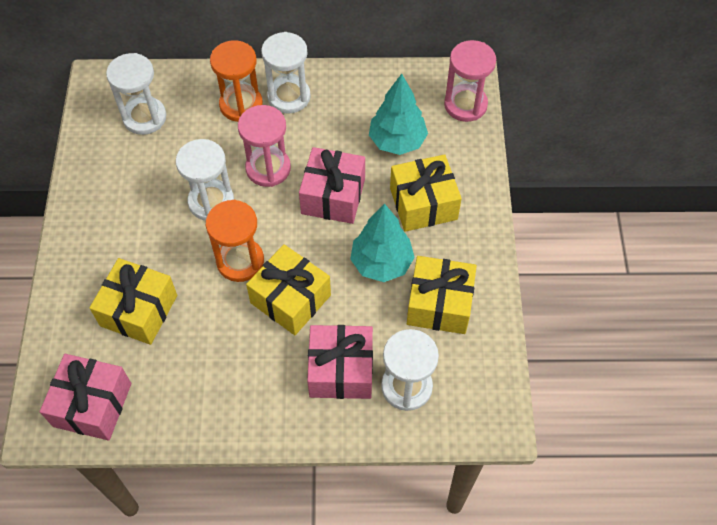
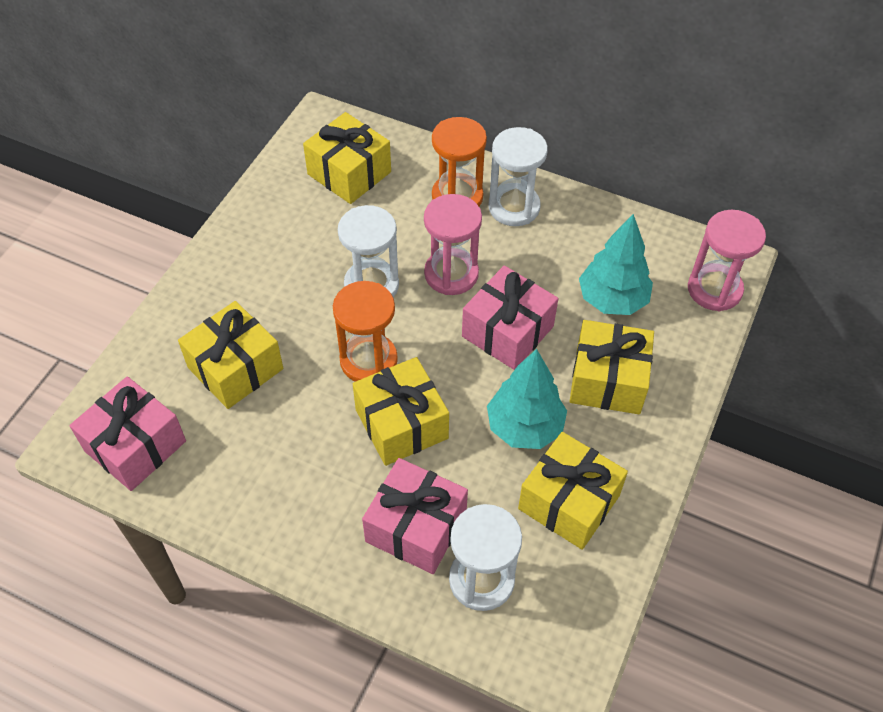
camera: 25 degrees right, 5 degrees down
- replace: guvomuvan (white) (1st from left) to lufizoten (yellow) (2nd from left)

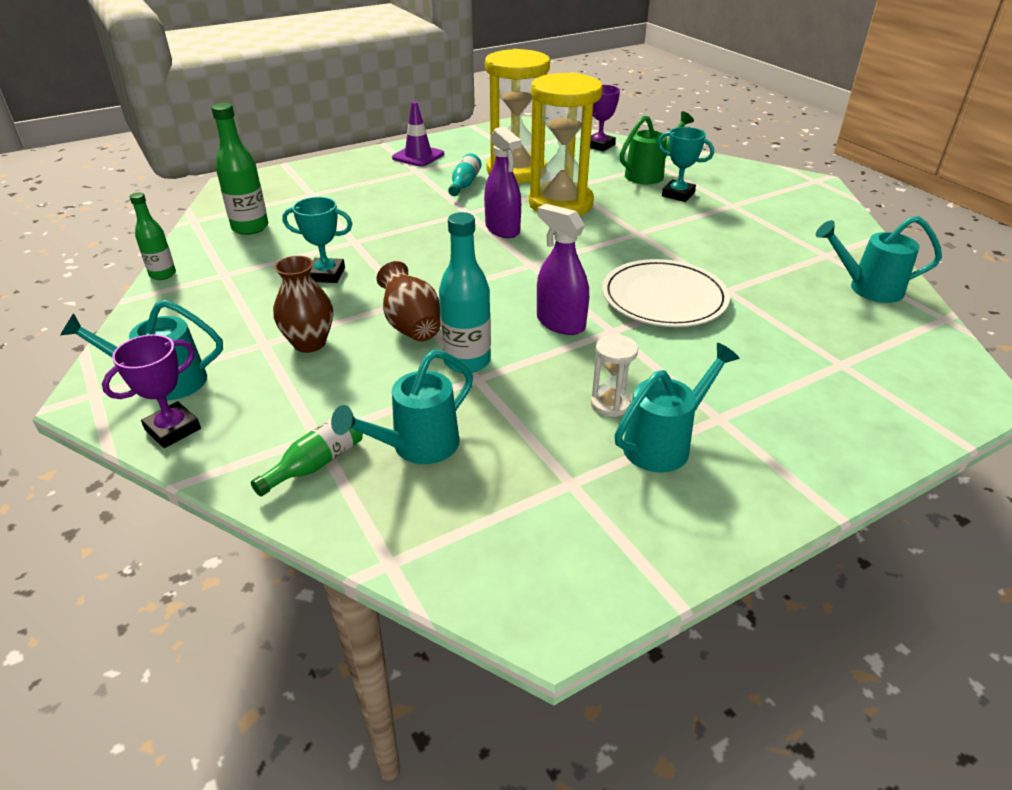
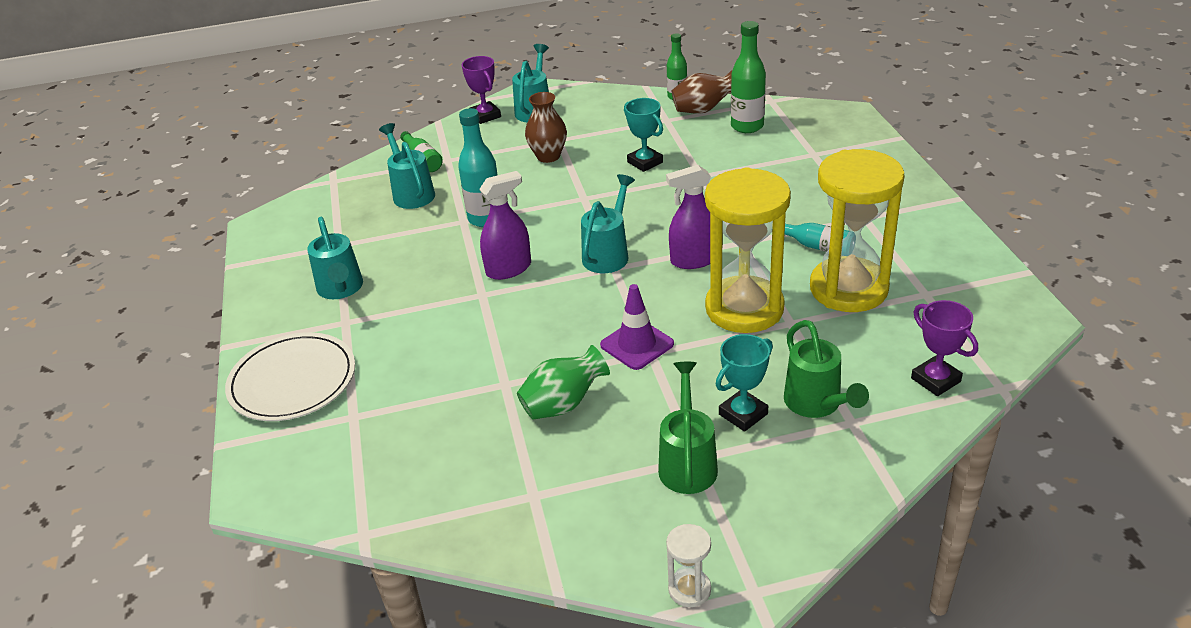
camera: 110 degrees right, 0 degrees up
- insert: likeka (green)
- insert: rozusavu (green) (1st from left)
- move: likeka (brown) (2nd from left)
- move: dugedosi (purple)
- move: guvomuvan (white)
- move: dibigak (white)
- move: rozusavu (turquoise) (4th from left)
- rotate: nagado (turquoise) (1st from left) 60 degrees counterclockwise

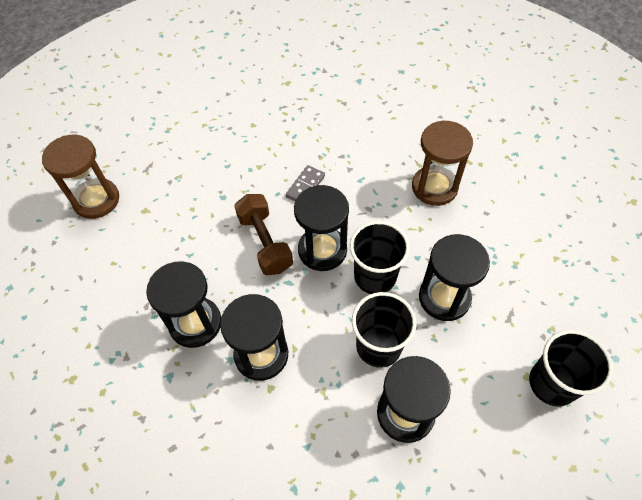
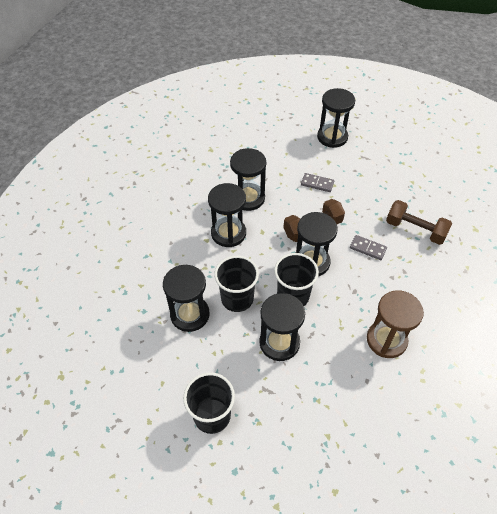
camera: 85 degrees right, 5 degrees down
- insert: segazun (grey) (1st from left)
- insert: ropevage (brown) (2nd from left)
- recolor: guvomuvan (brown) (1st from left) to guvomuvan (black) (6th from left)

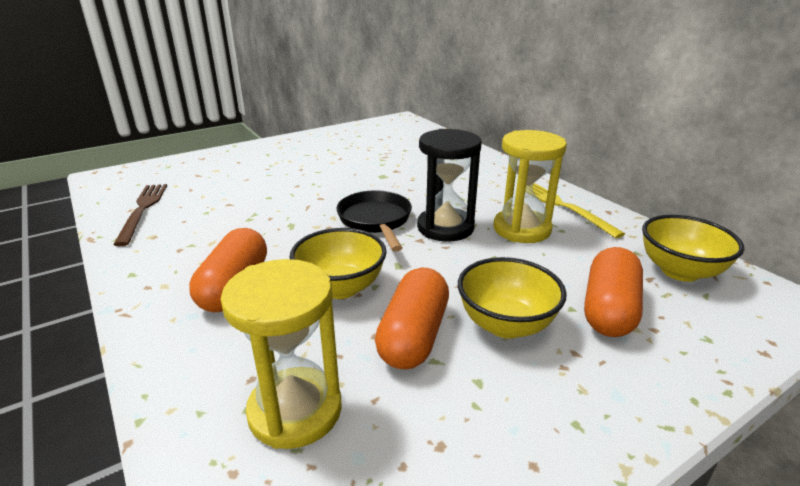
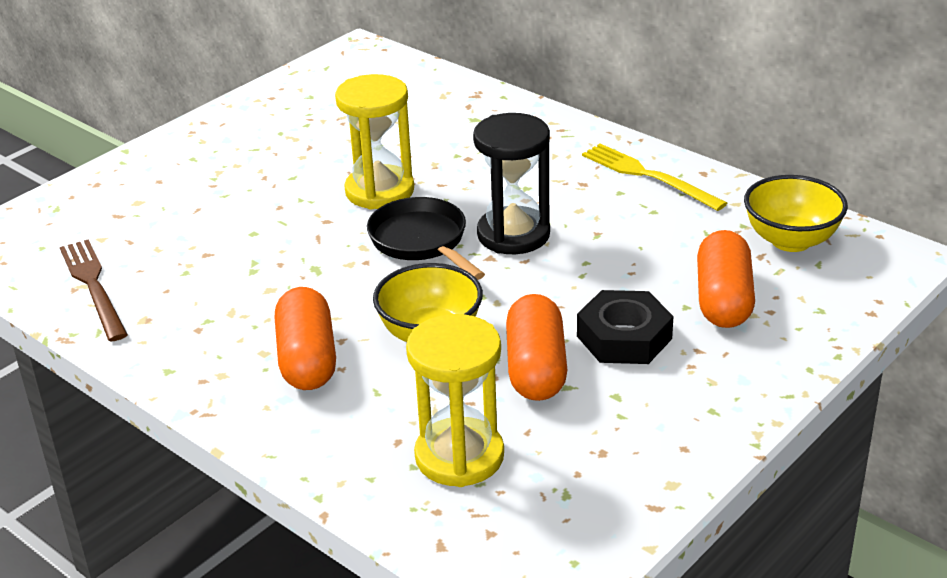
camera: 15 degrees left, 5 degrees up
- move: guvomuvan (yellow) (2nd from left in the first image) to guvomuvan (yellow) (1st from left)
- replace: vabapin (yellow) (2nd from left) to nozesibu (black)

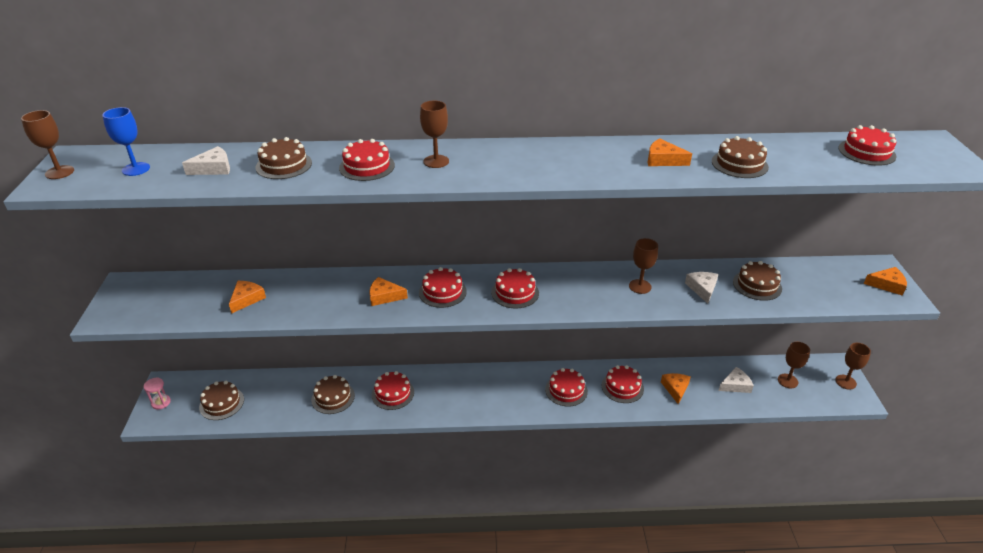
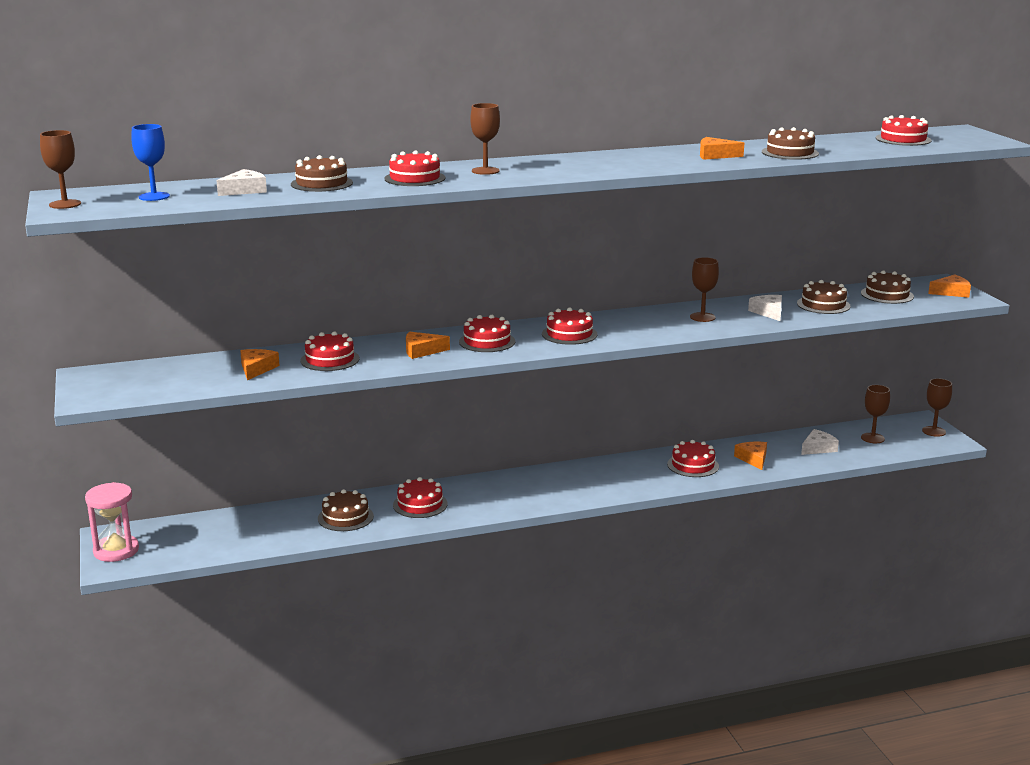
camera: 15 degrees left, 15 degrees down
- move: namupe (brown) (1st from left in the first image) to namupe (brown) (5th from left)
- move: namupe (red) (5th from left in the first image) to namupe (red) (1st from left)
- resize: guvomuvan (pink) x1.79

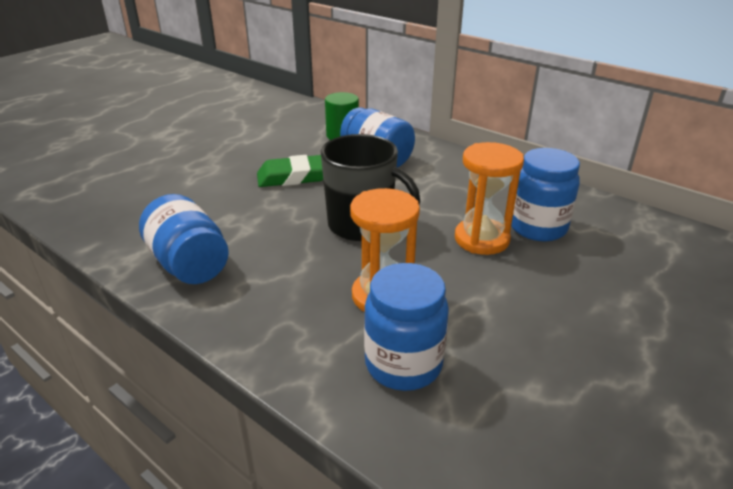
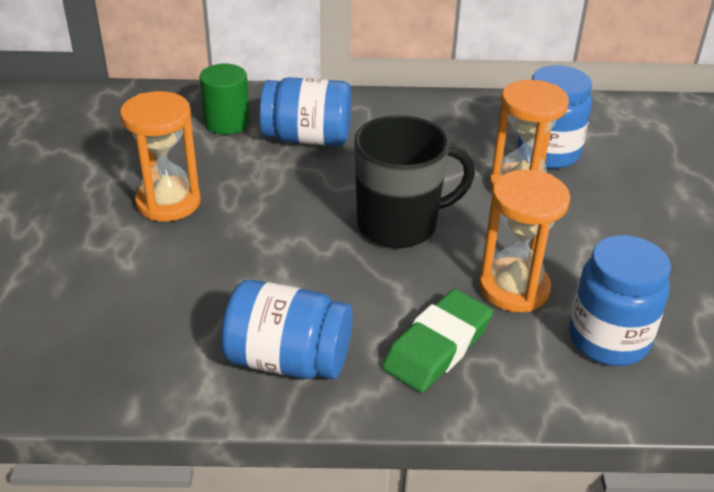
camera: 40 degrees left, 5 degrees up
- insert: guvomuvan (orange) (1st from left)
- move: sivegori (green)

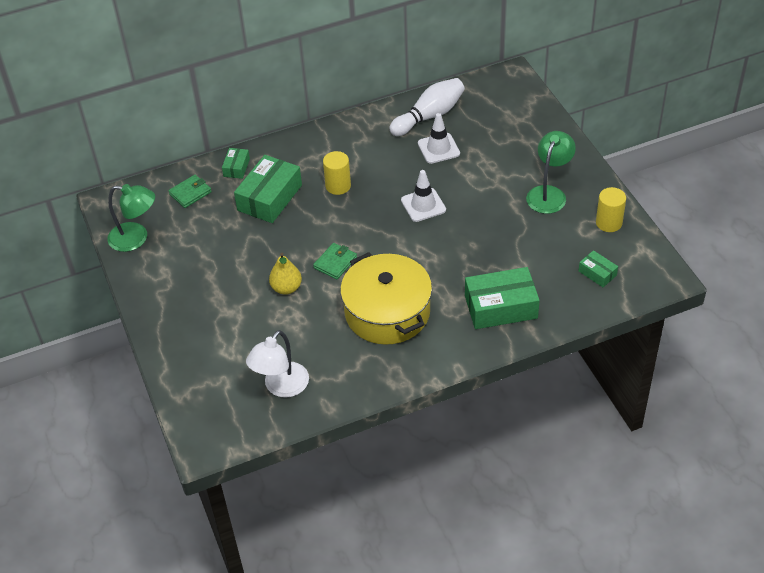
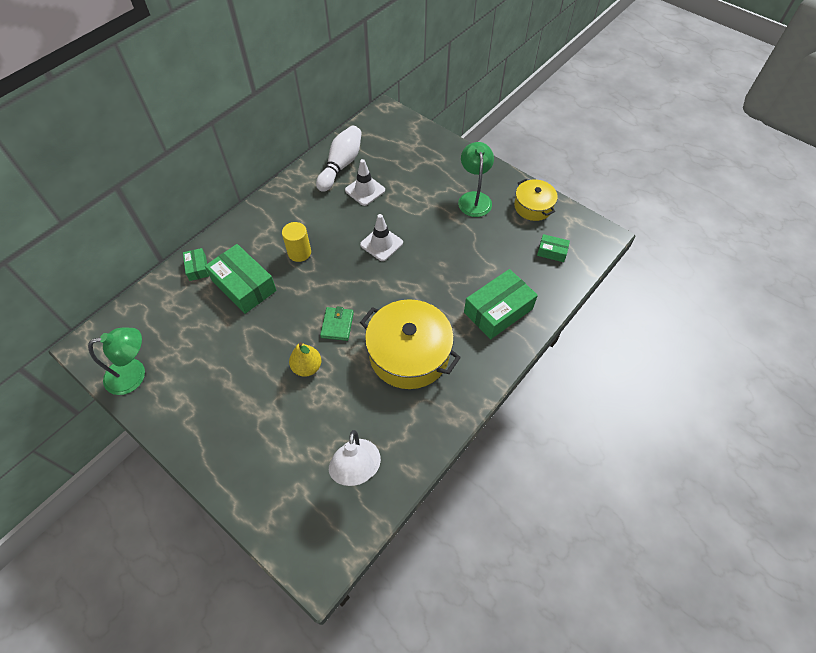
camera: 30 degrees left, 10 degrees up
- delete: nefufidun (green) (1st from left)
- replace: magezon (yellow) (2nd from left) to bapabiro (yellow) (2nd from left)
- rotate: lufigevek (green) (2nd from left) 45 degrees counterclockwise

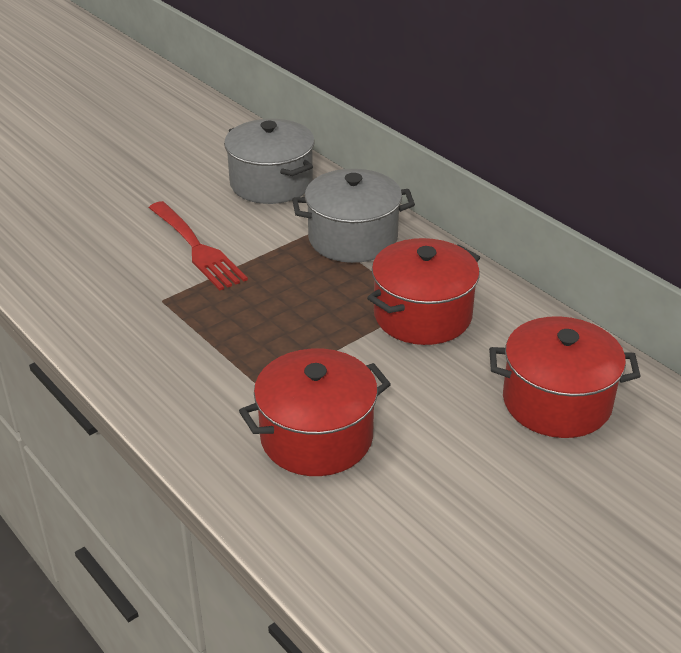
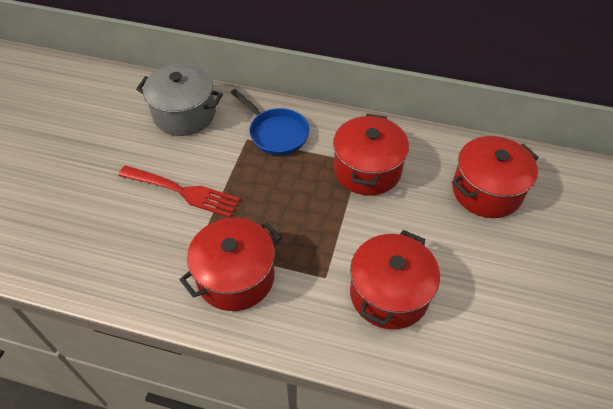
camera: 35 degrees left, 15 degrees up
- insert: bapabiro (red) (1st from left)
- replace: bapabiro (grey) (2nd from left) to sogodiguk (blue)

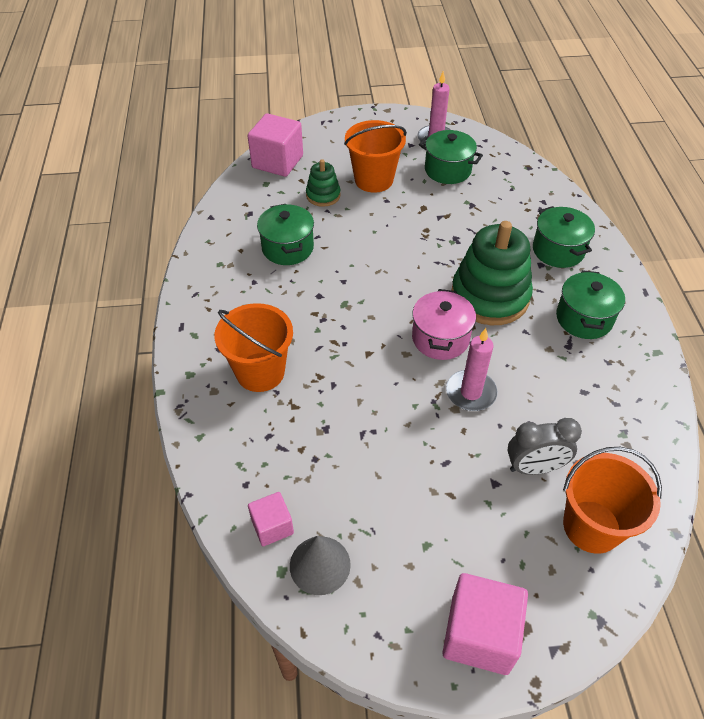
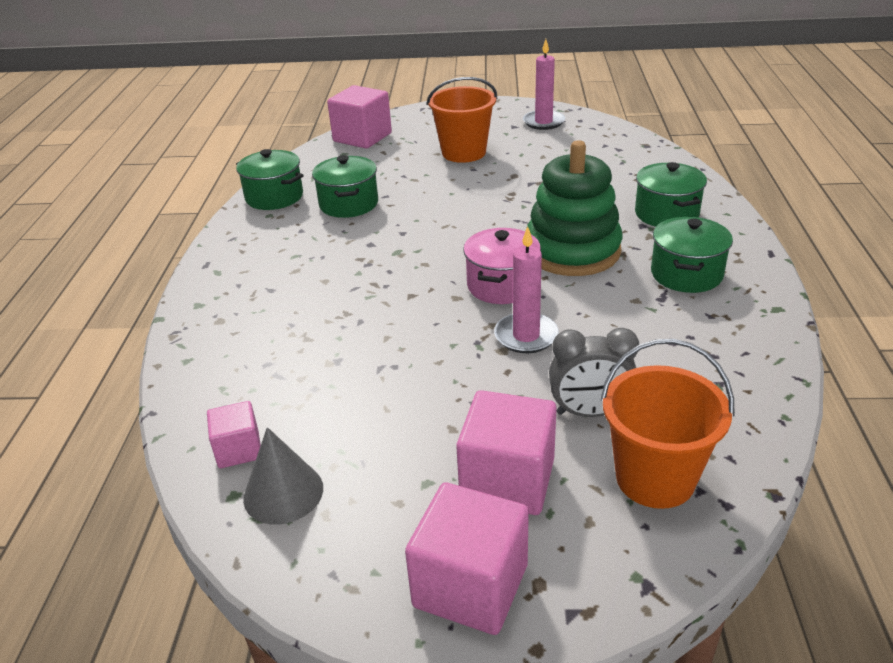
camera: 10 degrees right, 15 degrees down
- delete: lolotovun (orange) (1st from left)
- delete: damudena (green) (1st from left)
- insert: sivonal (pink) (4th from left)
- move: bapabiro (green) (2nd from left in the first image) to bapabiro (green) (1st from left)

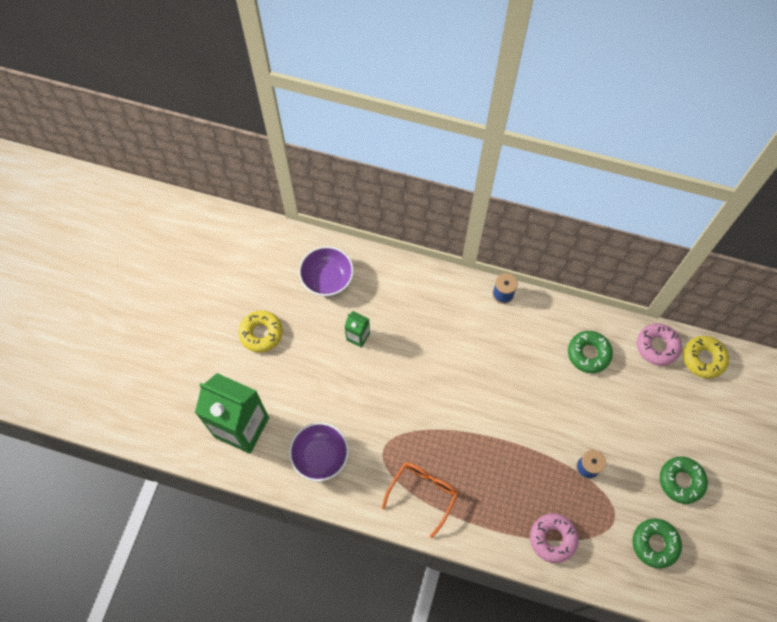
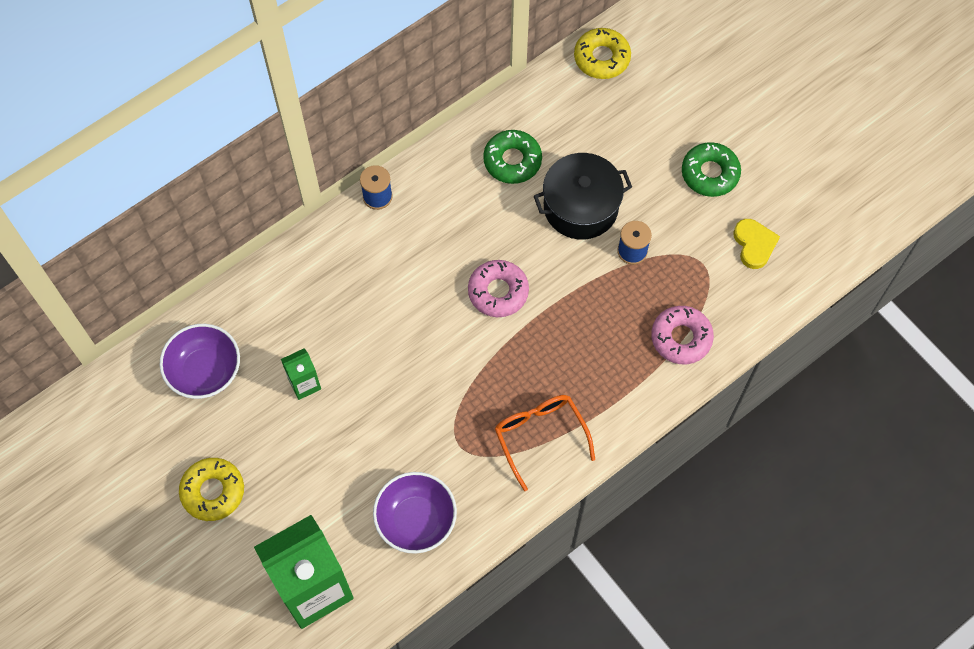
camera: 55 degrees left, 0 degrees up
- insert: bapabiro (black)
- move: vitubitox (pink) (2nd from left in the first image) to vitubitox (pink) (1st from left)
- replace: vitubitox (green) (2nd from left) to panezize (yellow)

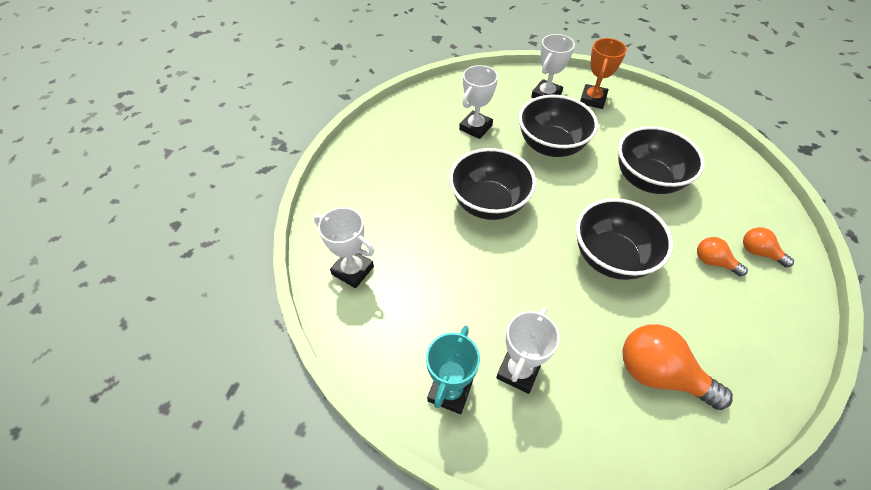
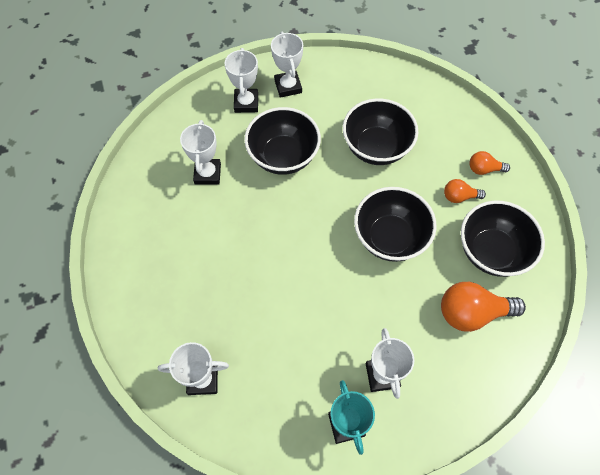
camera: 35 degrees left, 10 degrees up
- move: vabapin (black) (1st from left in the first image) to vabapin (black) (4th from left)
- recolor: nagado (orange) to nagado (white) (4th from left)

